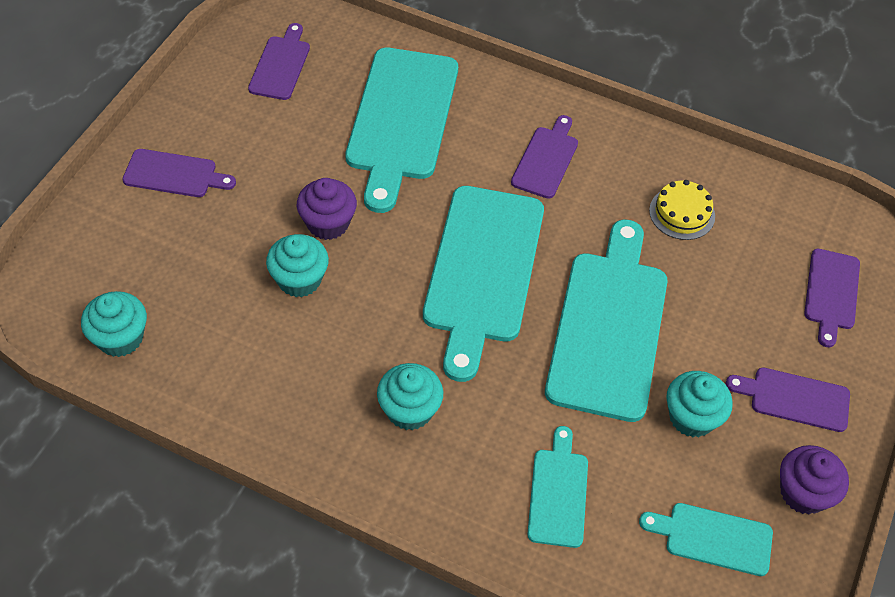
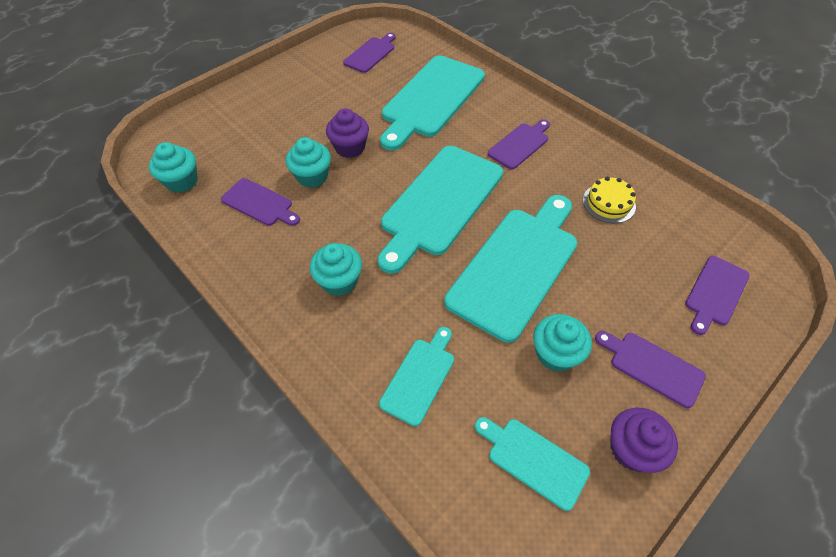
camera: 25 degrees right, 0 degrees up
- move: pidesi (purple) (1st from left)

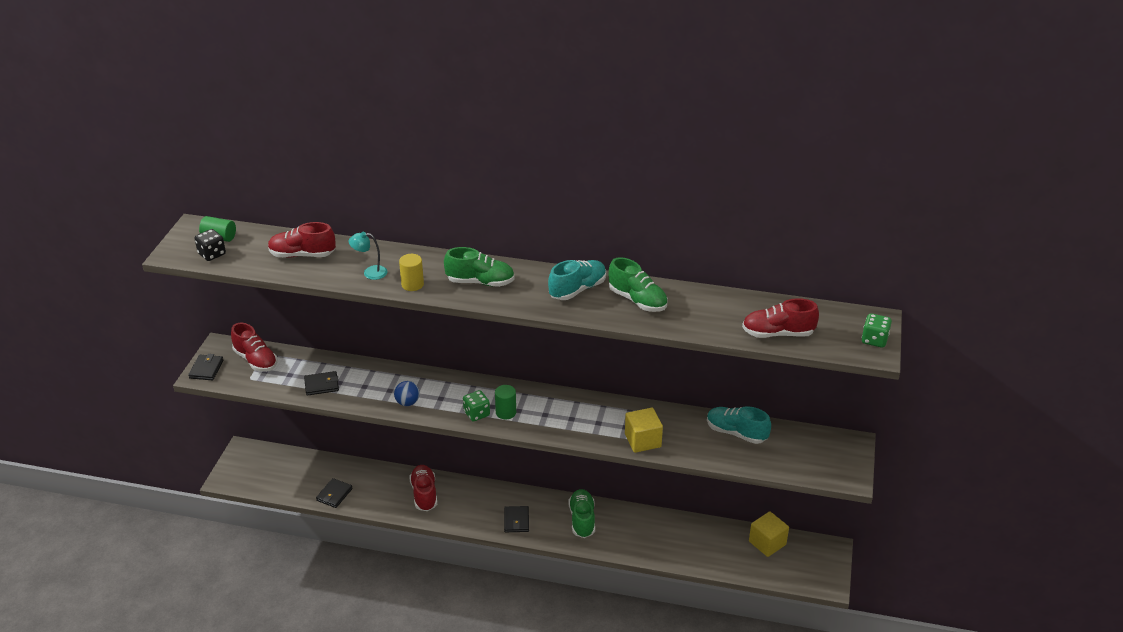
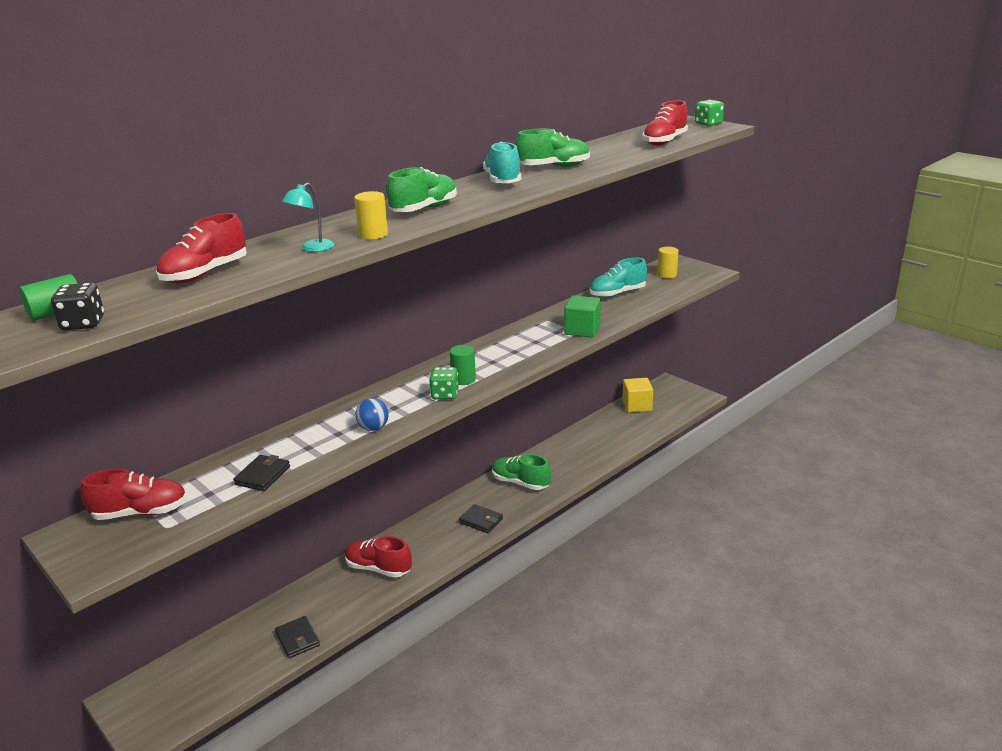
camera: 55 degrees left, 10 degrees down
- delete: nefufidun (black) (1st from left)
- insert: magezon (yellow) (2nd from left)
- recolor: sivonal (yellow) (1st from left) to sivonal (green)

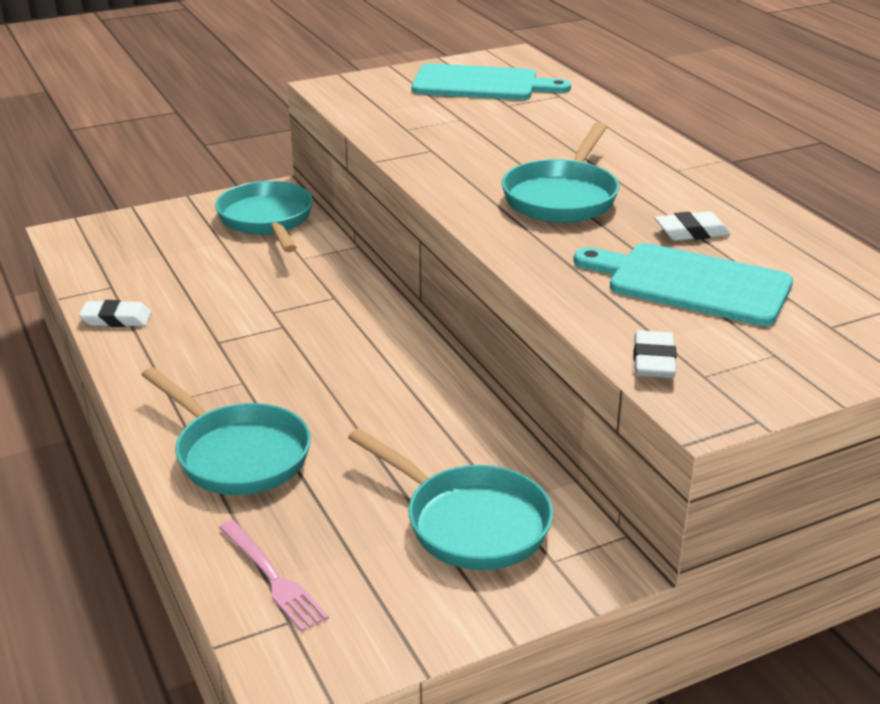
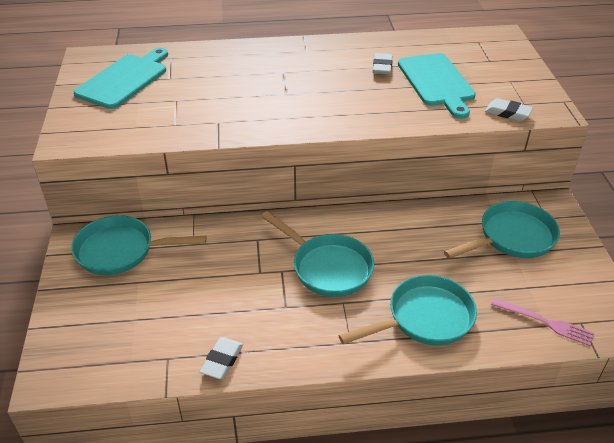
camera: 70 degrees left, 10 degrees up
- move: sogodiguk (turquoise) (4th from left in the first image) to sogodiguk (turquoise) (2nd from left)
- rotate: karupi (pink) 45 degrees clockwise
- rotate: pidesi (turquoise) (2nd from left) 60 degrees counterclockwise

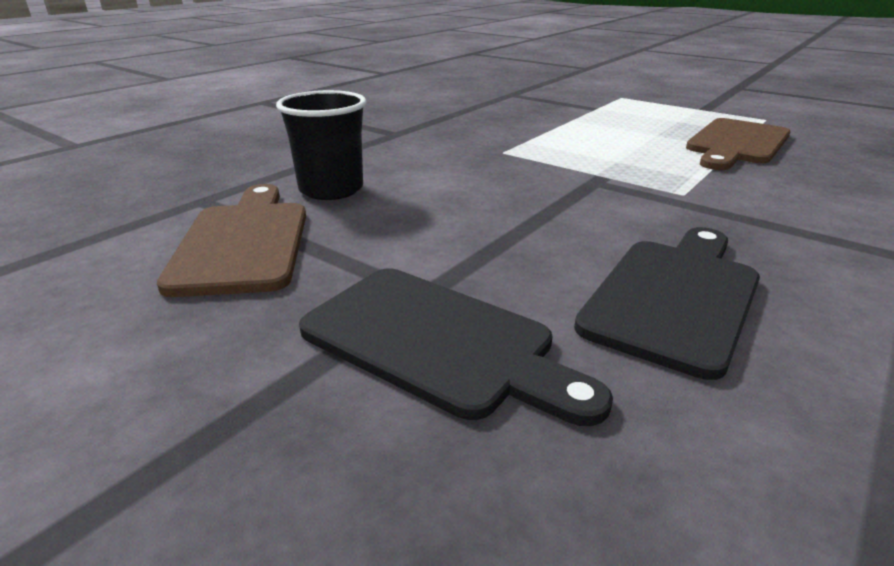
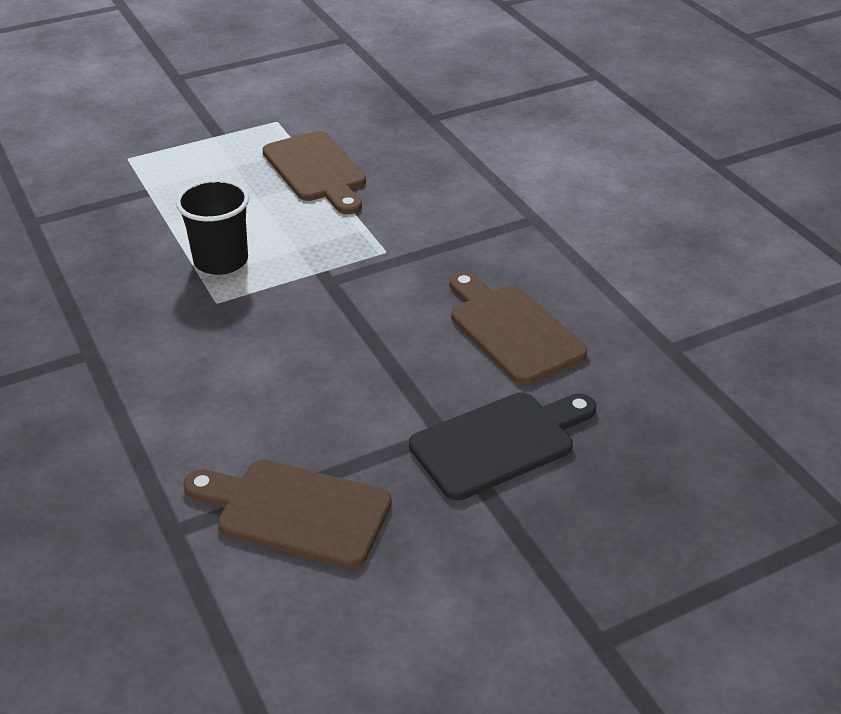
camera: 65 degrees left, 10 degrees up
- move: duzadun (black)
- recolor: pidesi (black) (2nd from left) to pidesi (brown) (3rd from left)

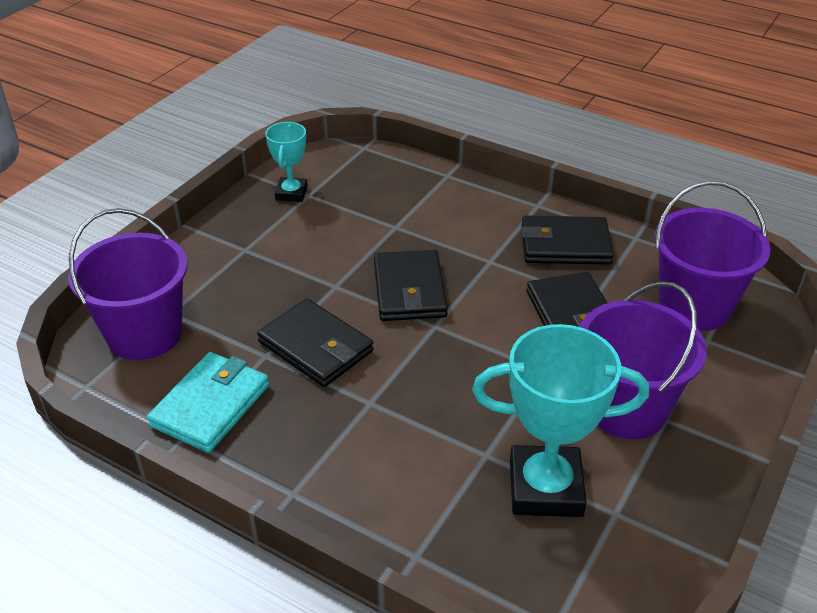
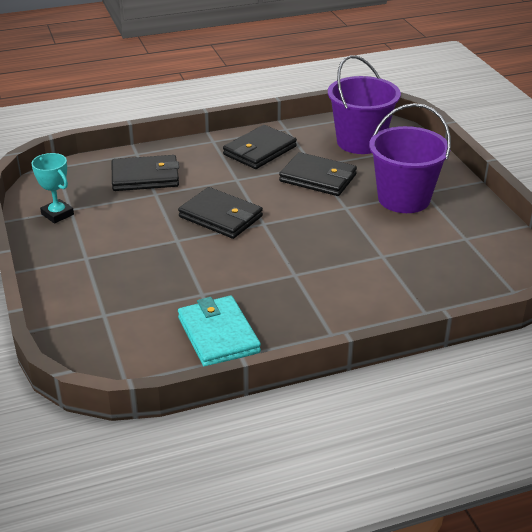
camera: 50 degrees left, 5 degrees down
- delete: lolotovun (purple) (1st from left)
- delete: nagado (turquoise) (2nd from left)
- move: nefufidun (black) (1st from left)

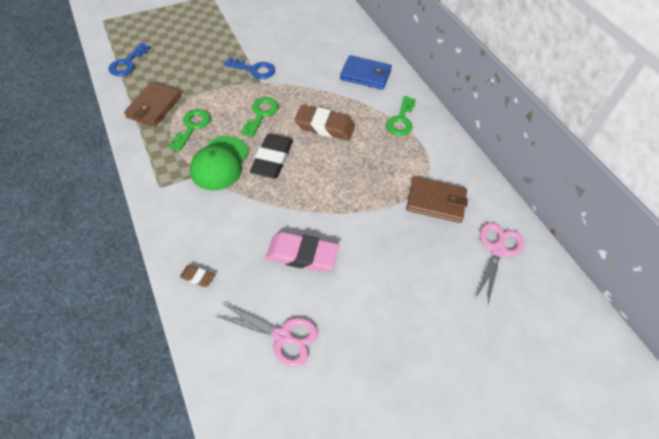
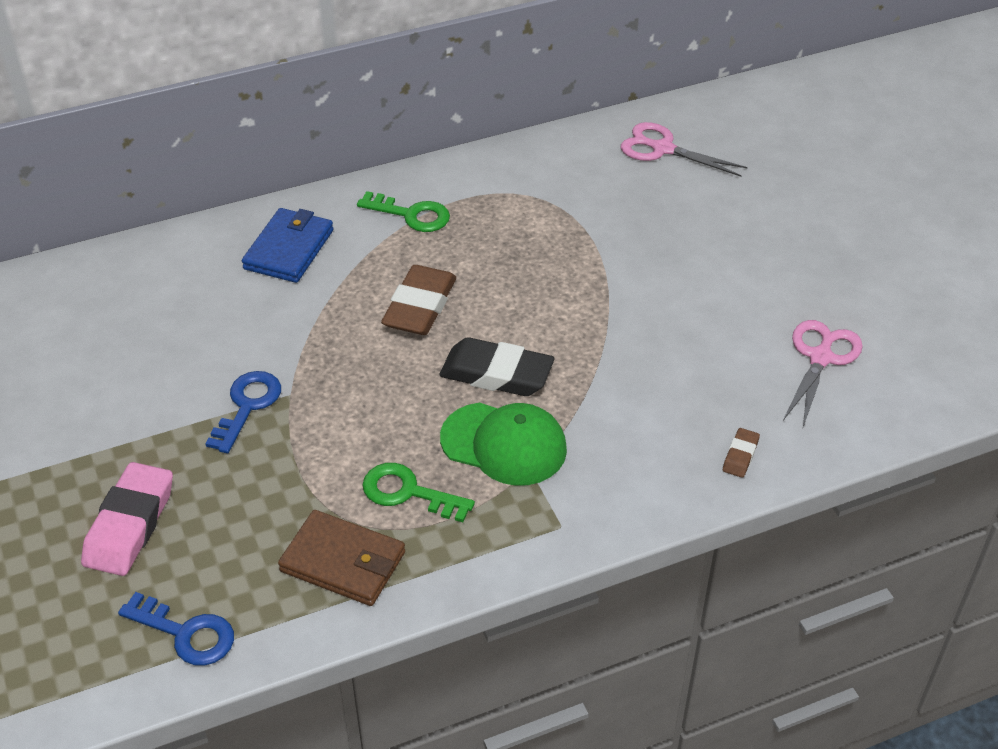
camera: 85 degrees left, 10 degrees down
- delete: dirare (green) (2nd from left)
- delete: nefufidun (brown) (2nd from left)
- move: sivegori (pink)

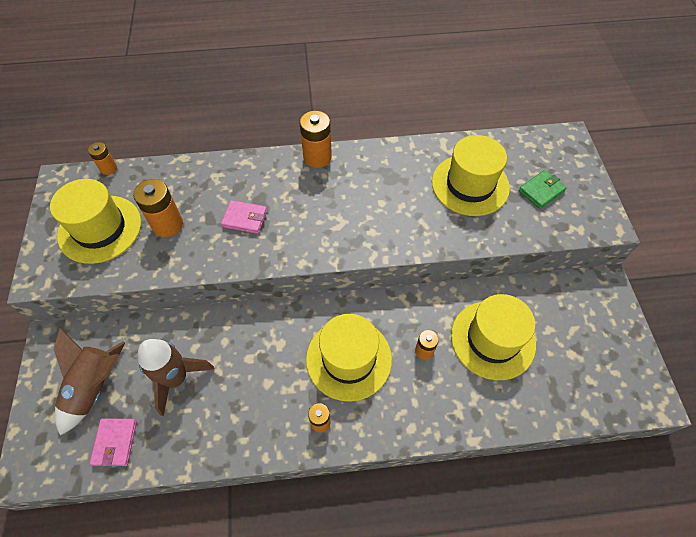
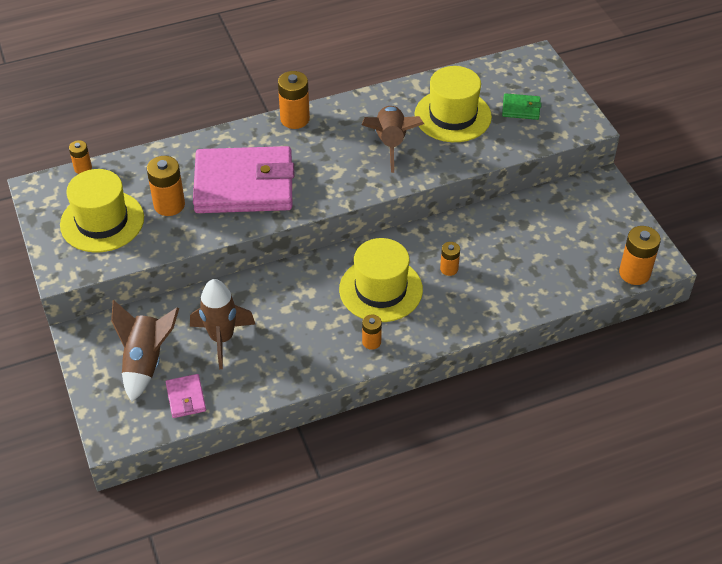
camera: 15 degrees left, 10 degrees down
- delete: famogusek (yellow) (4th from left)
- insert: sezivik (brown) (3rd from left)
- insert: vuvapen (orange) (6th from left)
- rotate: nefufidun (green) 60 degrees clockwise
- resize: nefufidun (pink) (2nd from left) x2.48

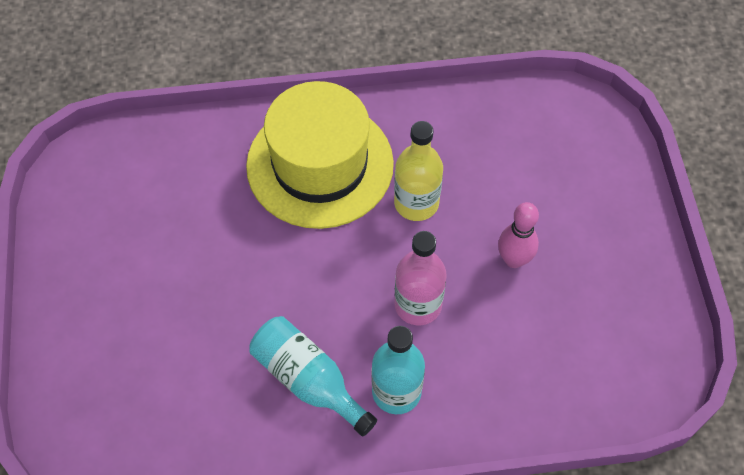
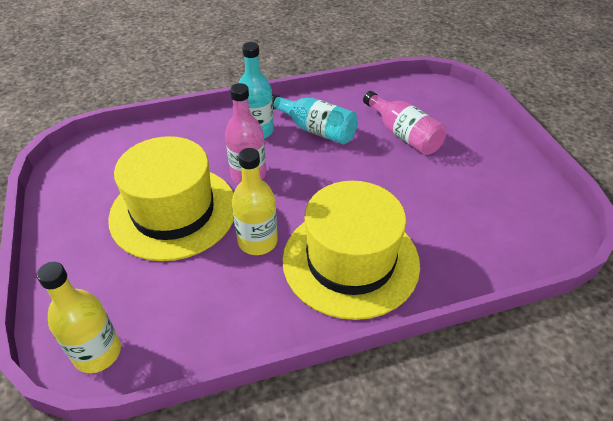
camera: 170 degrees right, 15 degrees down
- insert: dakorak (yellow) (1st from left)
- insert: dakorak (pink) (2nd from left)
- replace: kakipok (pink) to famogusek (yellow) (1st from left)

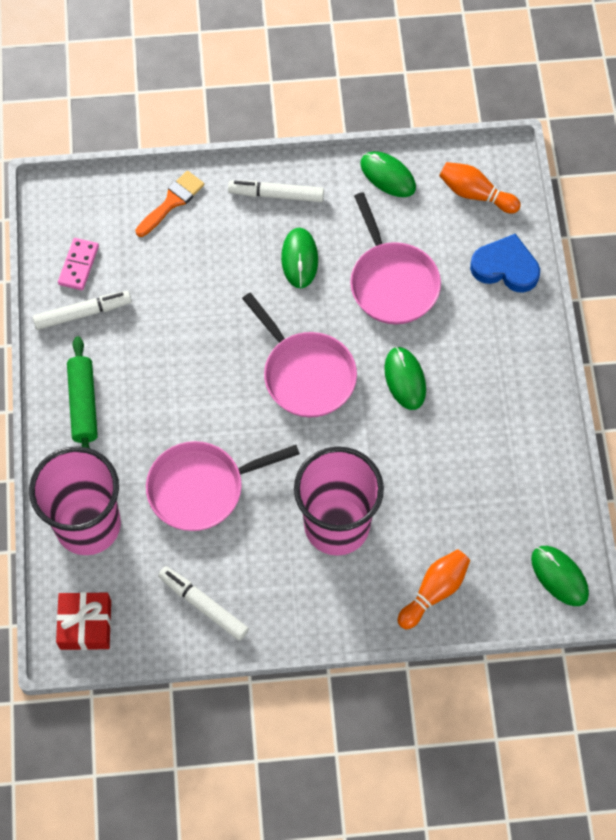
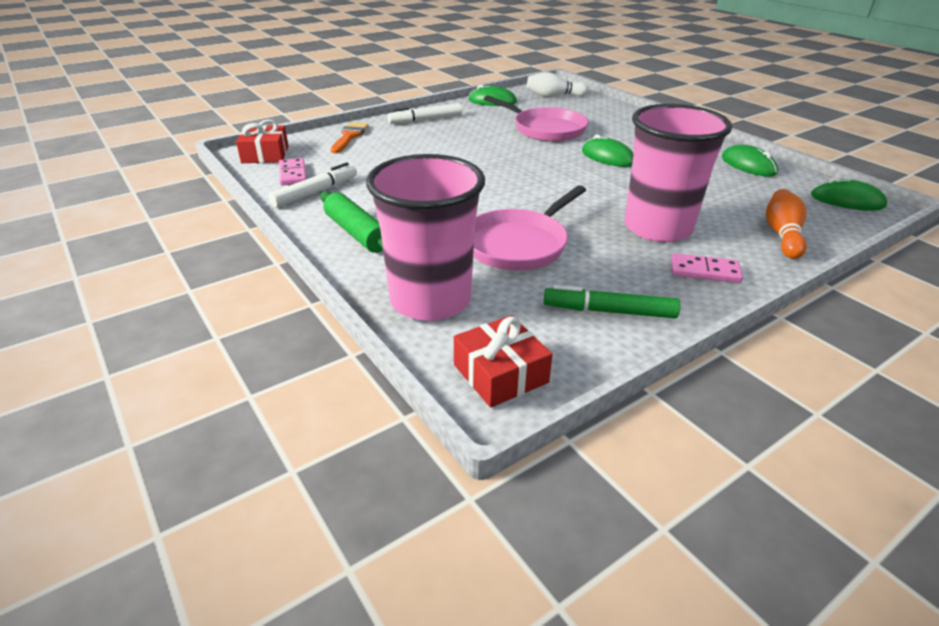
camera: 30 degrees left, 30 degrees down
- delete: sogodiguk (pink) (2nd from left)
- delete: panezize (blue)
- insert: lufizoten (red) (1st from left)
- insert: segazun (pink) (2nd from left)
- move: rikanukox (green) (1st from left in the first image) to rikanukox (green) (3rd from left)
- recolor: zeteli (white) (2nd from left) to zeteli (green)
- recolor: kakipok (orange) (2nd from left) to kakipok (white)

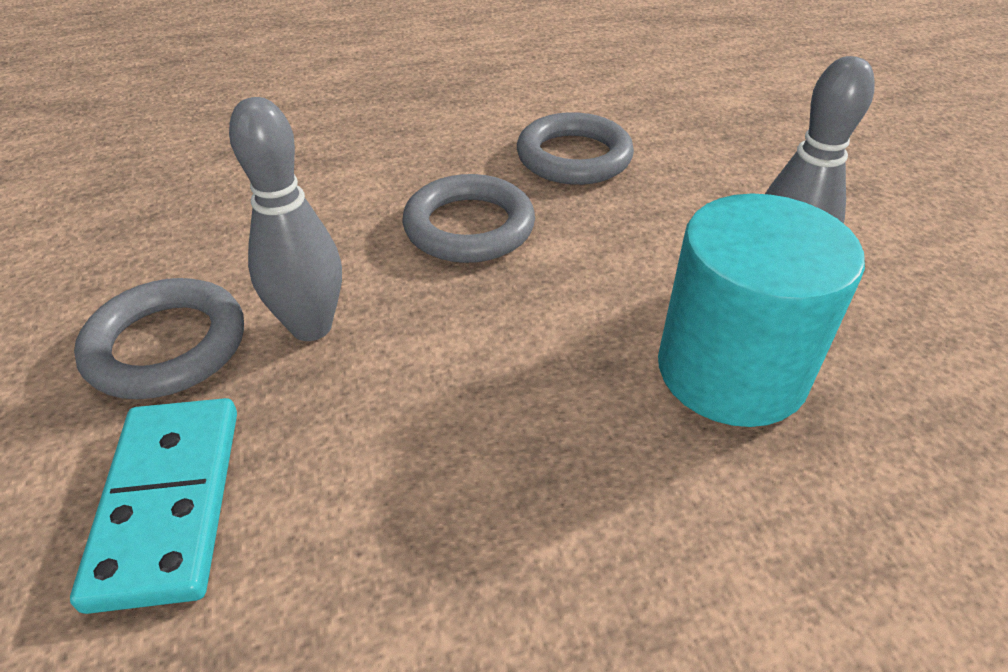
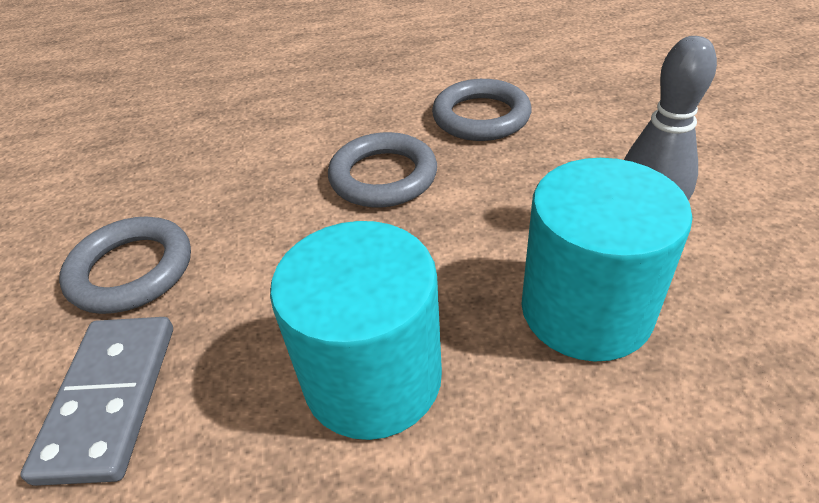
camera: 10 degrees right, 0 degrees up
- delete: kakipok (grey) (1st from left)
- insert: magezon (turquoise) (1st from left)
- recolor: segazun (turquoise) to segazun (grey)

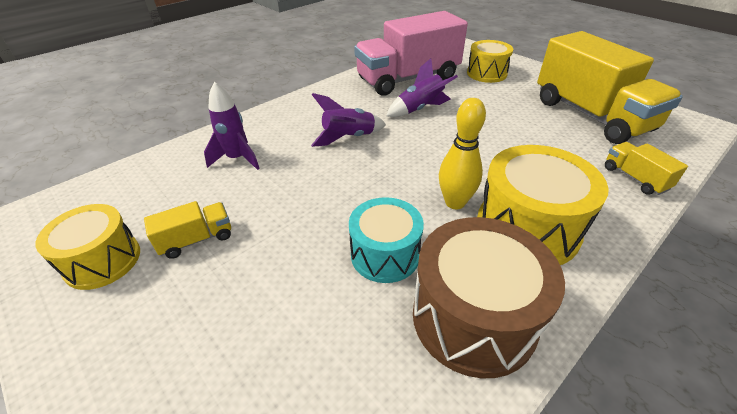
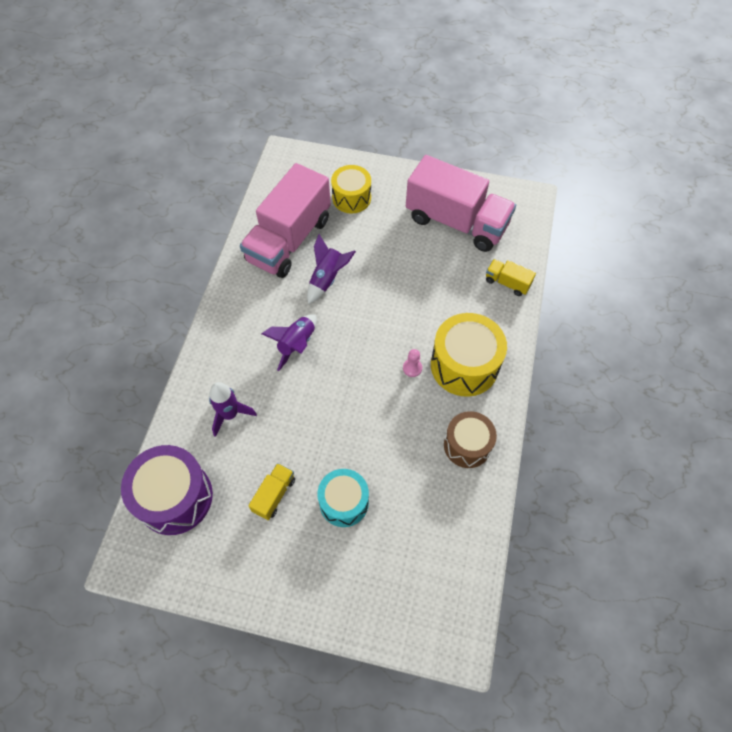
camera: 35 degrees left, 20 degrees up
- delete: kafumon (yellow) (1st from left)
- insert: kafumon (purple)
- move: kafumon (turquoise)
- replace: kakipok (yellow) to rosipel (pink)
- recolor: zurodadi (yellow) (2nd from left) to zurodadi (pink) (2nd from left)
- resize: kafumon (brown) x0.66

